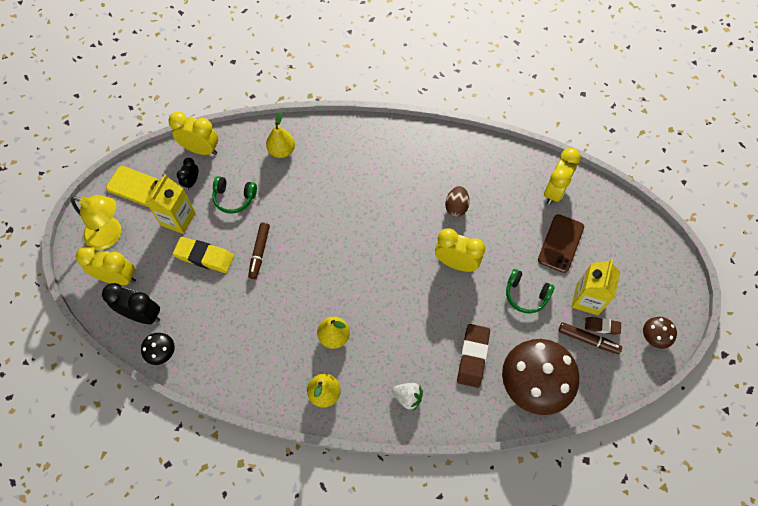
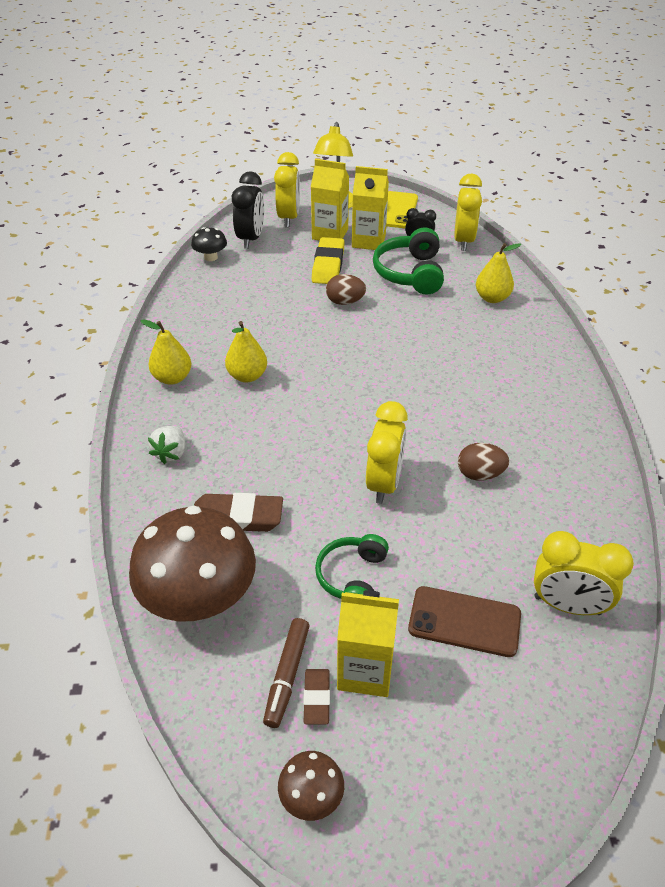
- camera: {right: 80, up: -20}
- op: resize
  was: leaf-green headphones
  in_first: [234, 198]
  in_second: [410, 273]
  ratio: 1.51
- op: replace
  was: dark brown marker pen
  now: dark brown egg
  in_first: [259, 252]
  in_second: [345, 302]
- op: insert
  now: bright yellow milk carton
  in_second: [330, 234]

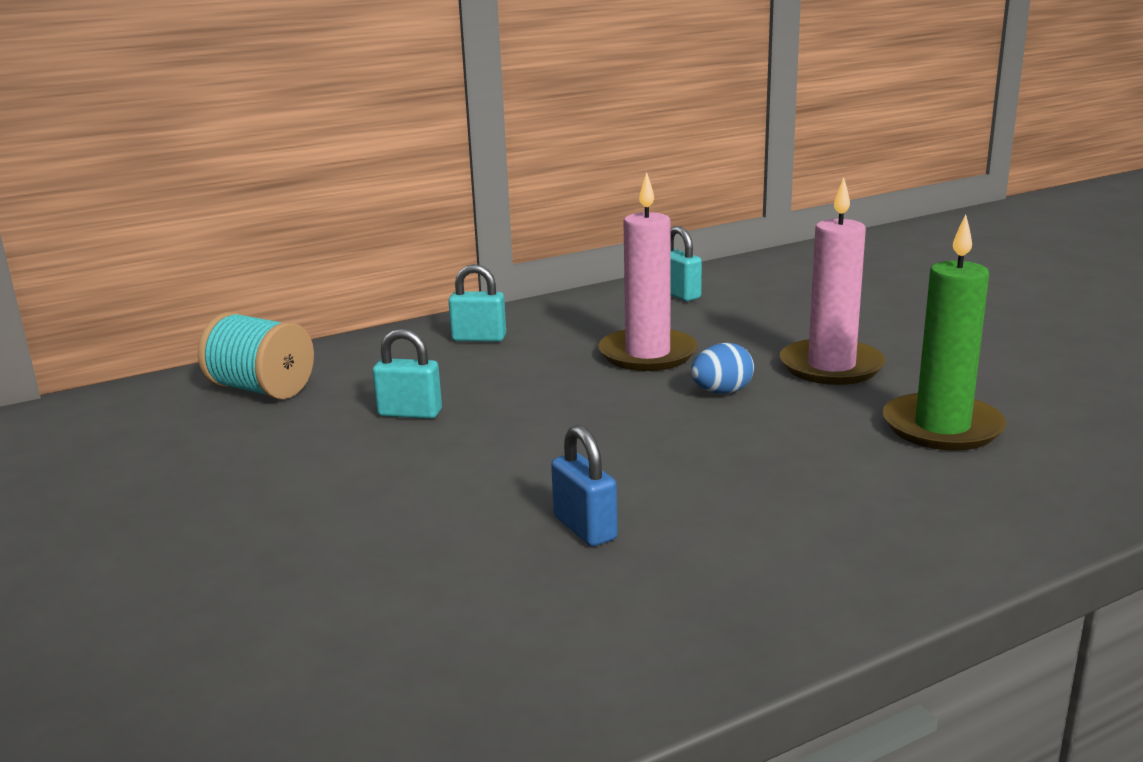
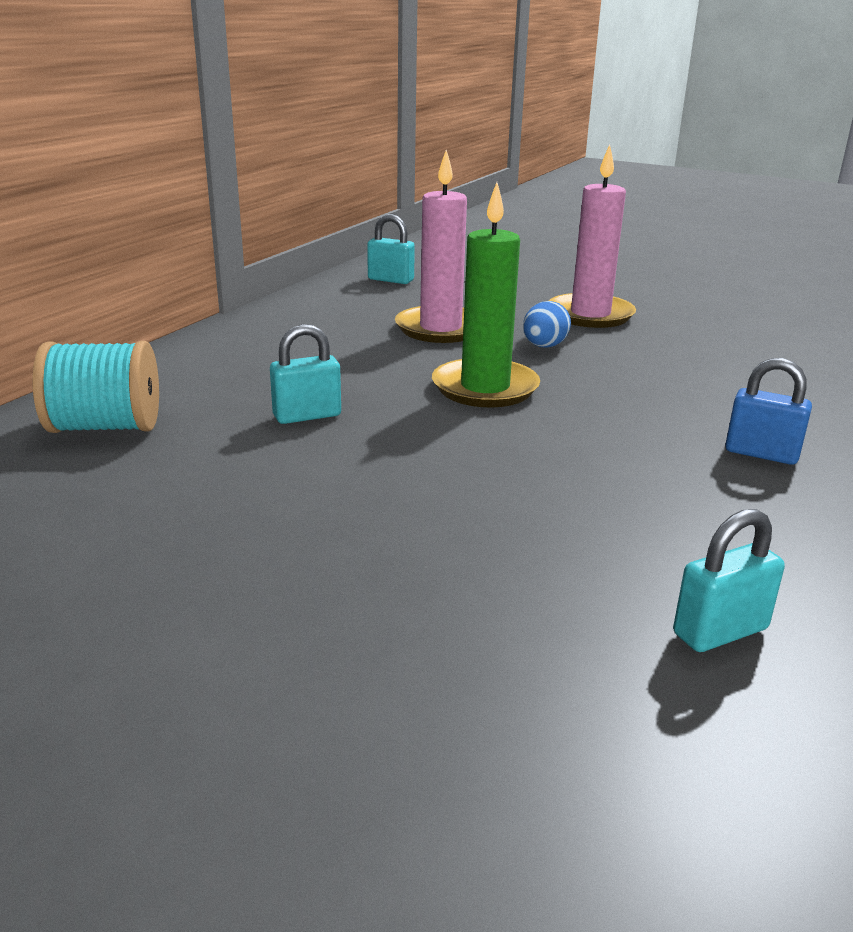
- camera: {right: -35, up: 5}
- op: move
  was: leaf-green wax candle
  in_first: [942, 427]
  in_second: [485, 388]
- op: move
  was: teal padlock
  in_first: [479, 338]
  in_second: [720, 631]
- op: move
  was: cobalt padlock
  in_first: [585, 528]
  in_second: [761, 454]

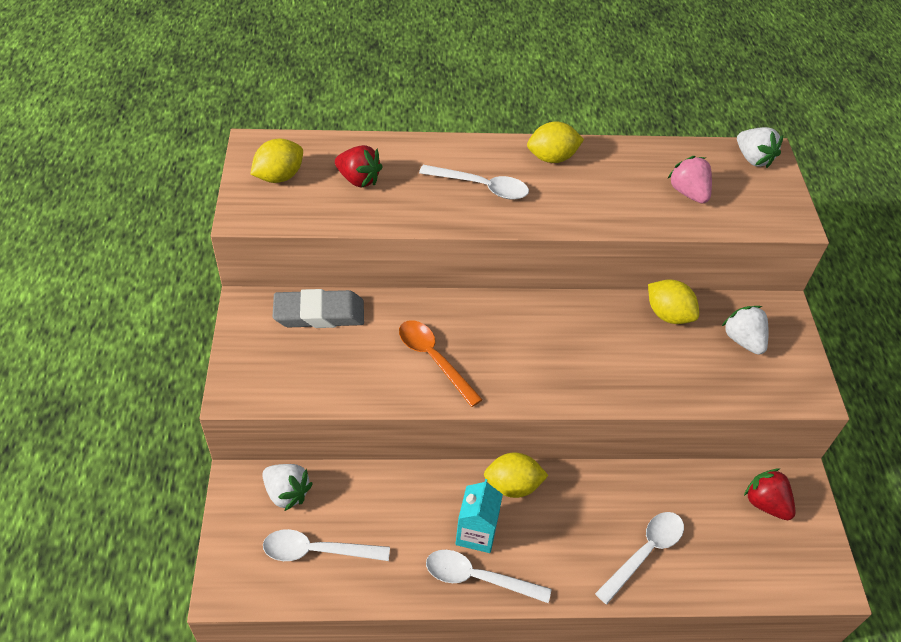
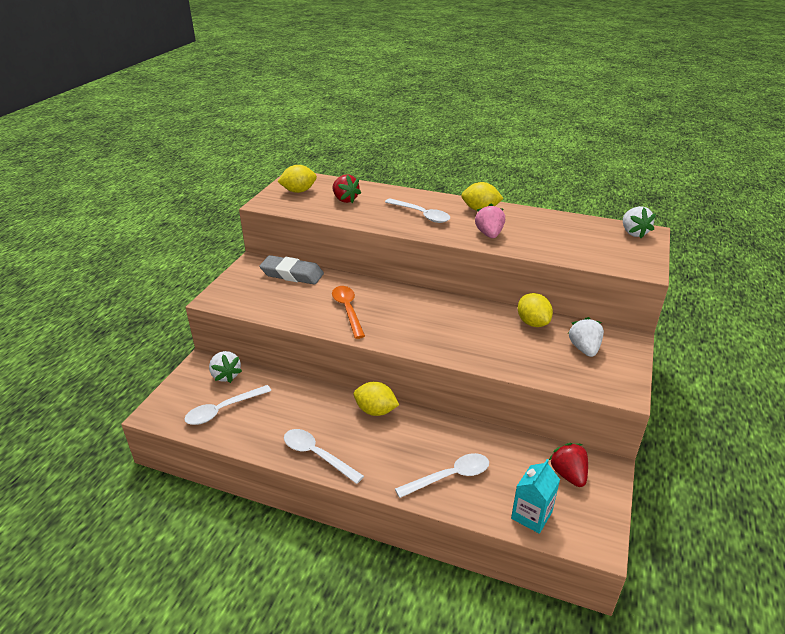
- camera: {right: 25, up: -15}
- op: move
  was: rose-pink toy strawberry
  in_first: [688, 193]
  in_second: [489, 234]
- op: move
  was: teal milk carton
  in_first: [476, 533]
  in_second: [531, 515]
- op: rotate
  was: white spoon
  in_first: [317, 551]
  in_second: [223, 410]
  clockwise: -60

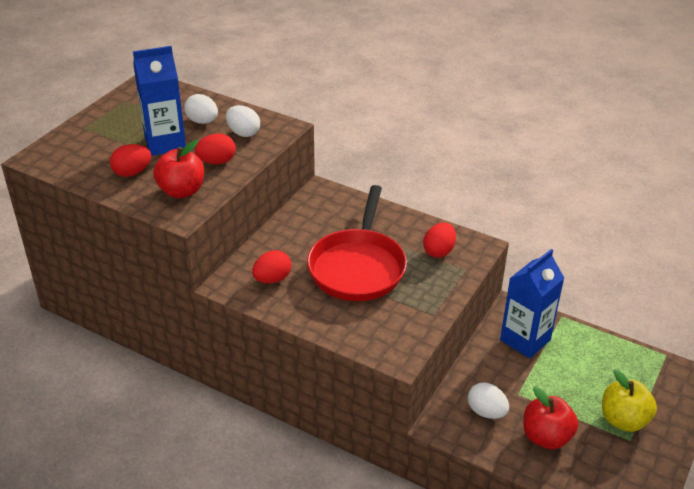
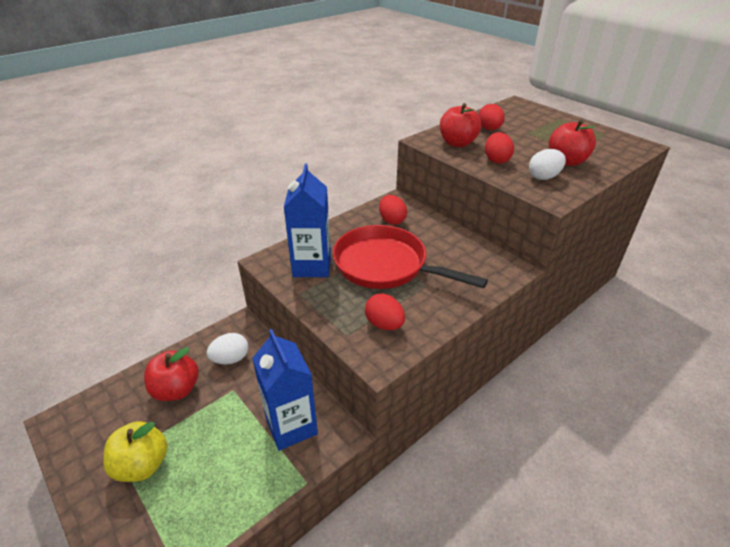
- camera: {right: 110, up: 0}
- op: move
  was: cobalt milk carton
  in_first: [165, 143]
  in_second: [312, 266]
- op: replace
  was: white egg
  now: crimson toy apple
  in_first: [202, 121]
  in_second: [567, 161]

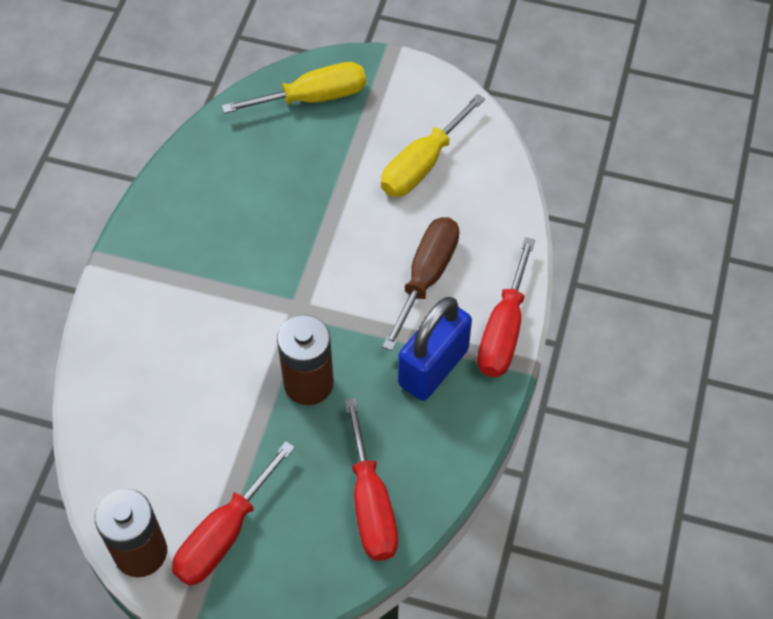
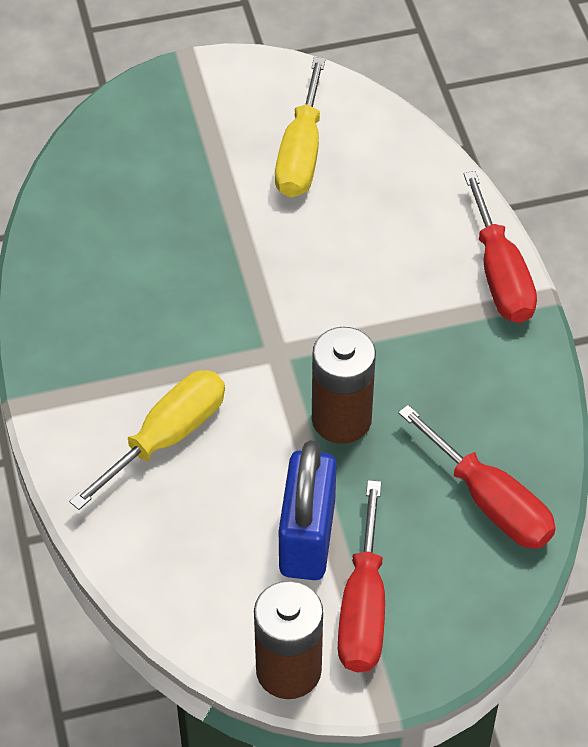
- camera: {right: -30, up: -5}
- op: move
  was: bright yellow flat screwdriver
  in_first: [313, 97]
  in_second: [167, 437]
- op: delete
  was: dark brown flat screwdriver
  in_first: [426, 276]
- op: move
  was: cobalt padlock
  in_first: [433, 367]
  in_second: [307, 538]

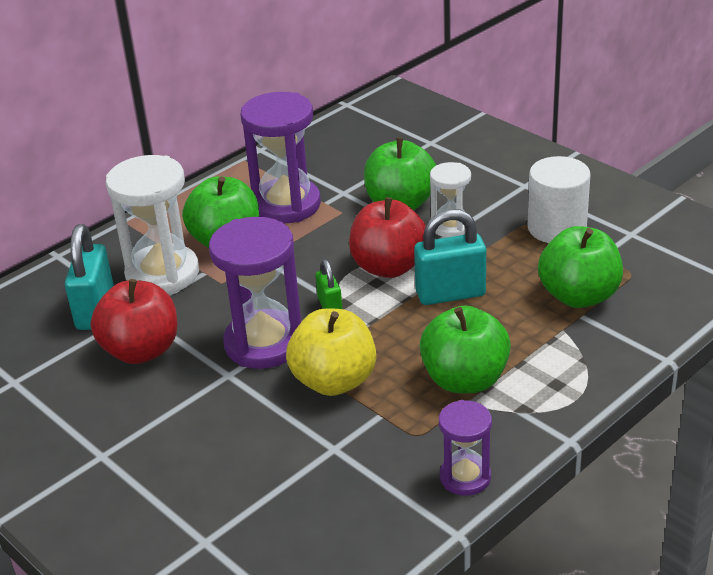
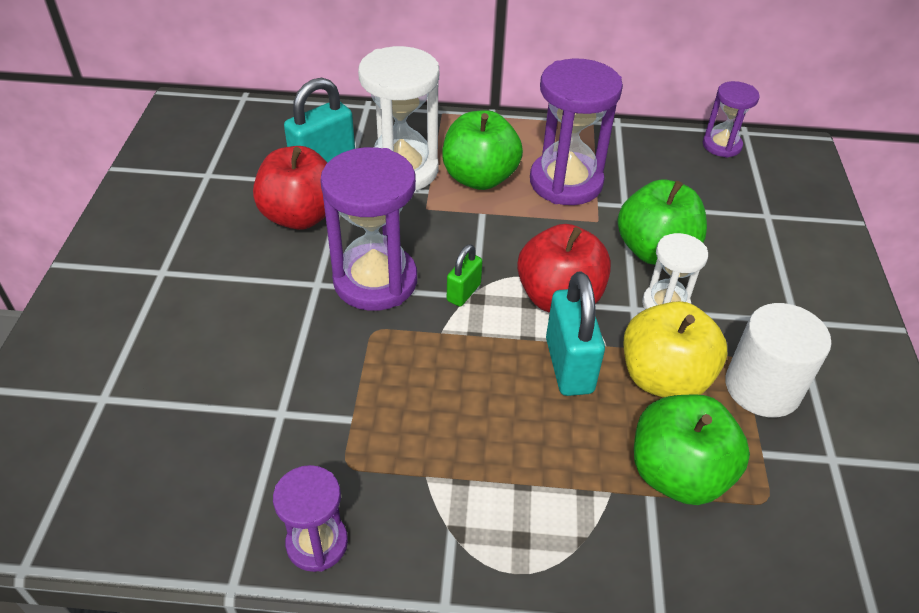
- camera: {right: 45, up: 10}
- op: rotate
  was: teal padlock
  in_first: [450, 294]
  in_second: [569, 365]
  clockwise: 45
- op: delete
  was: leaf-green toy apple
  in_first: [465, 380]
- op: move
  was: bright yellow toy apple
  in_first: [334, 381]
  in_second: [664, 378]
- op: insert
  now: royal purple sand timer
  in_second: [721, 145]

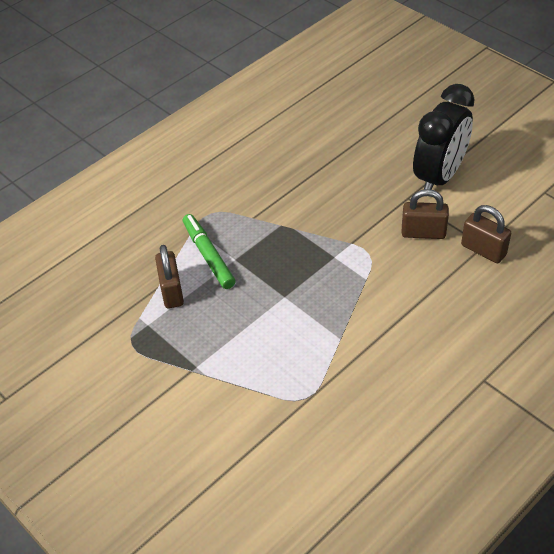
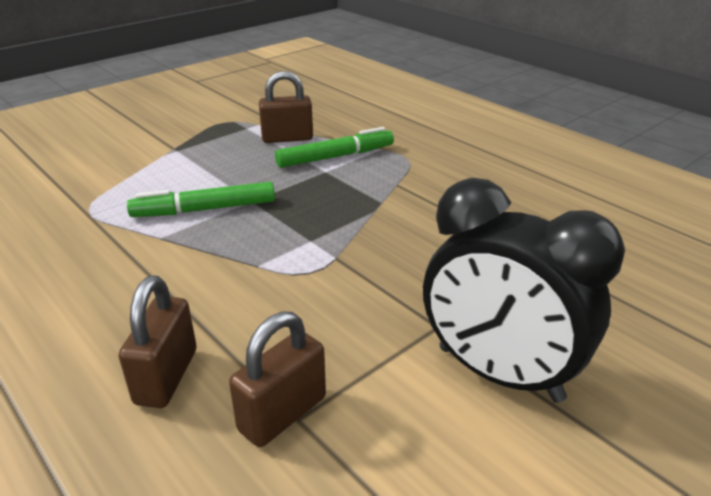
- camera: {right: 90, up: -15}
- op: move
  was: dark brown padlock
  in_first: [423, 233]
  in_second: [166, 376]
- op: insert
  now: leaf-green marker pen
  in_second: [204, 210]

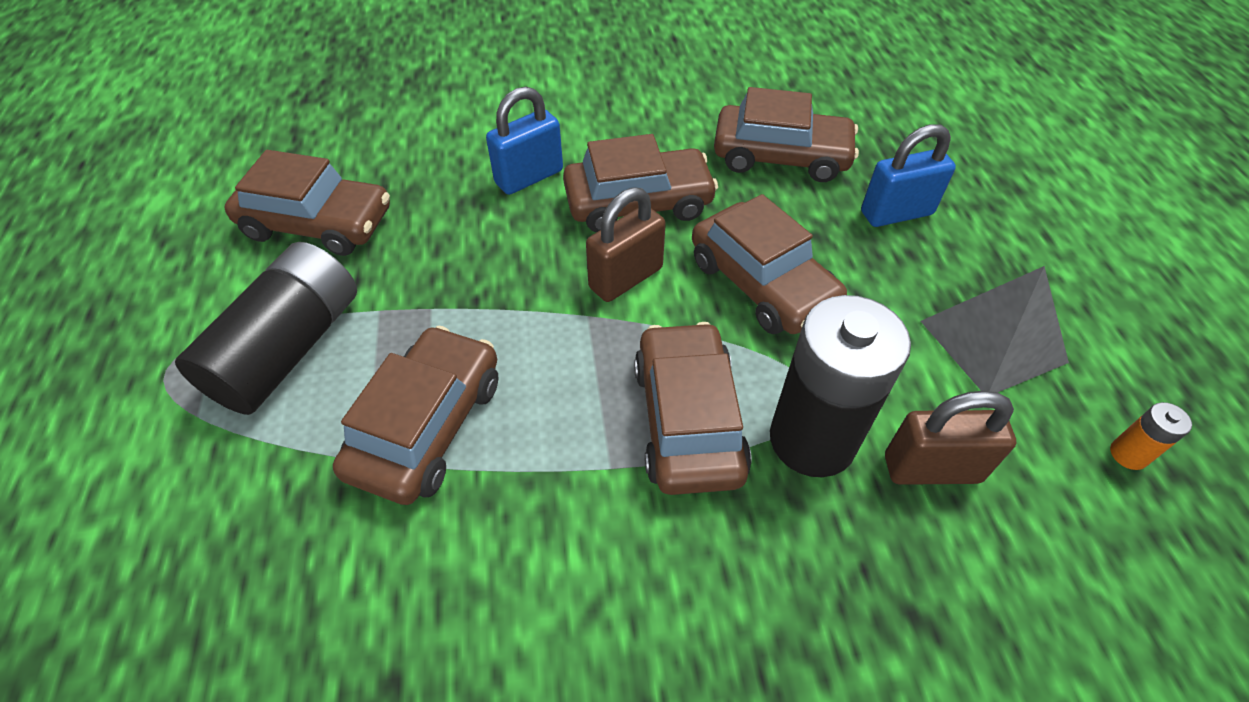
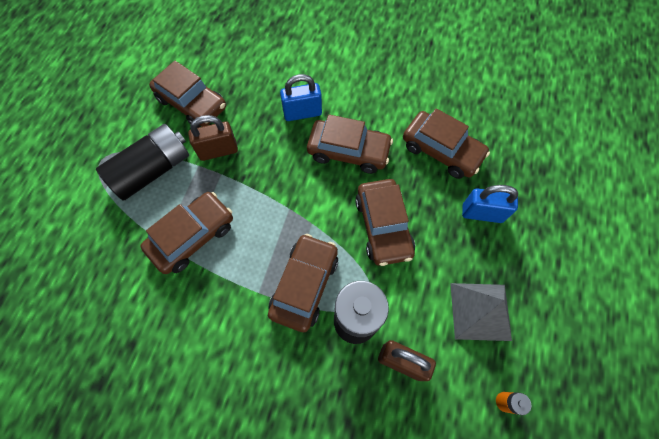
- camera: {right: 25, up: 15}
- op: move
  was: dark brown padlock
  in_first: [626, 278]
  in_second: [218, 151]

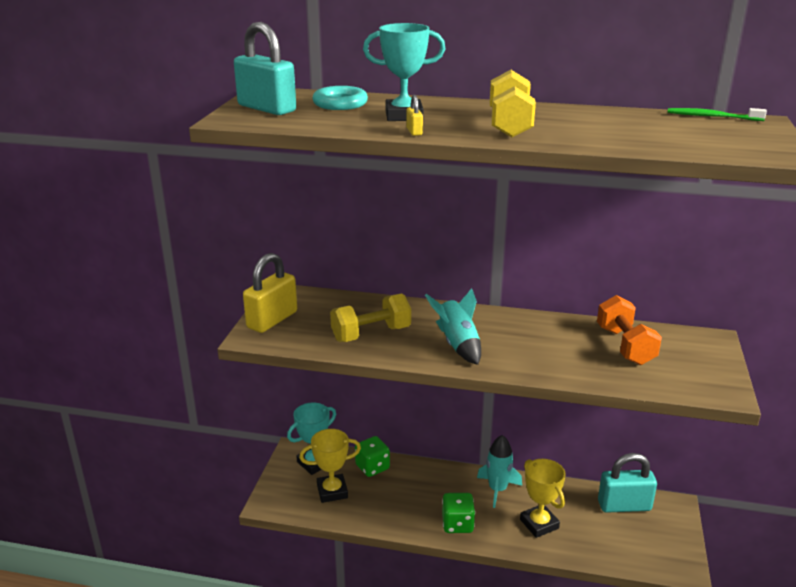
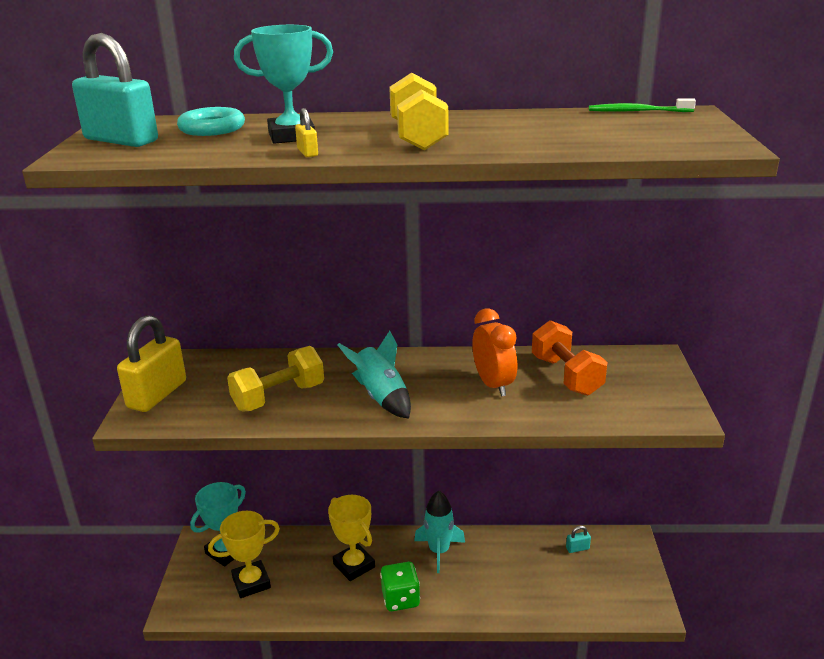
- camera: {right: -10, up: 0}
- op: delete
  was: leaf-green dice
  in_first: [372, 467]
- op: resize
  was: teal padlock
  in_first: [624, 506]
  in_second: [577, 548]
  ratio: 0.41
- op: move
  was: bright yellow trophy
  in_first: [539, 524]
  in_second: [354, 565]
- op: insert
  now: orange-coloured bedside clock
  in_second: [493, 385]

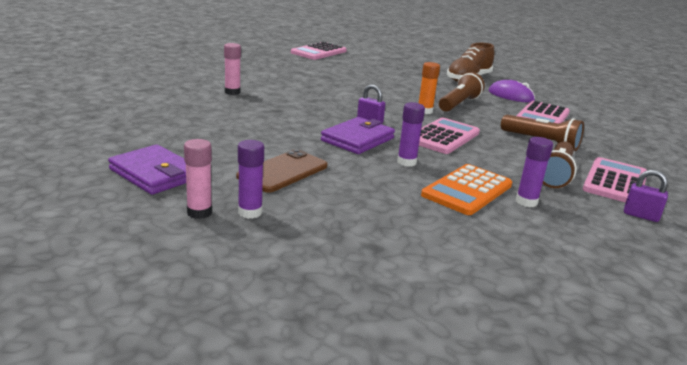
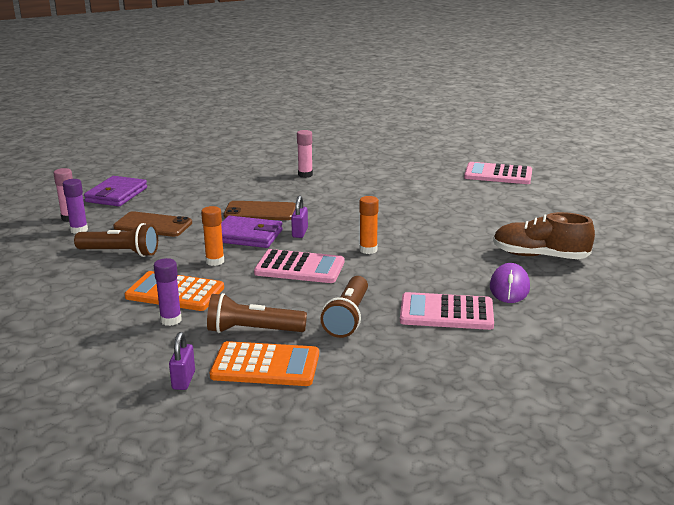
- camera: {right: 70, up: 0}
- op: move
  was: dark brown flashlight
  in_first: [459, 104]
  in_second: [120, 253]
- op: recolor
  was: royal purple stick of glue
  now: orange-coloured stick of glue
  in_first: [406, 162]
  in_second: [215, 261]
- op: recolor
  was: rose-pink pocket calculator
  now: orange-coloured pocket calculator
  in_first: [615, 182]
  in_second: [265, 365]
- op: insert
  now: dark brown smartphone
  in_second: [260, 211]

